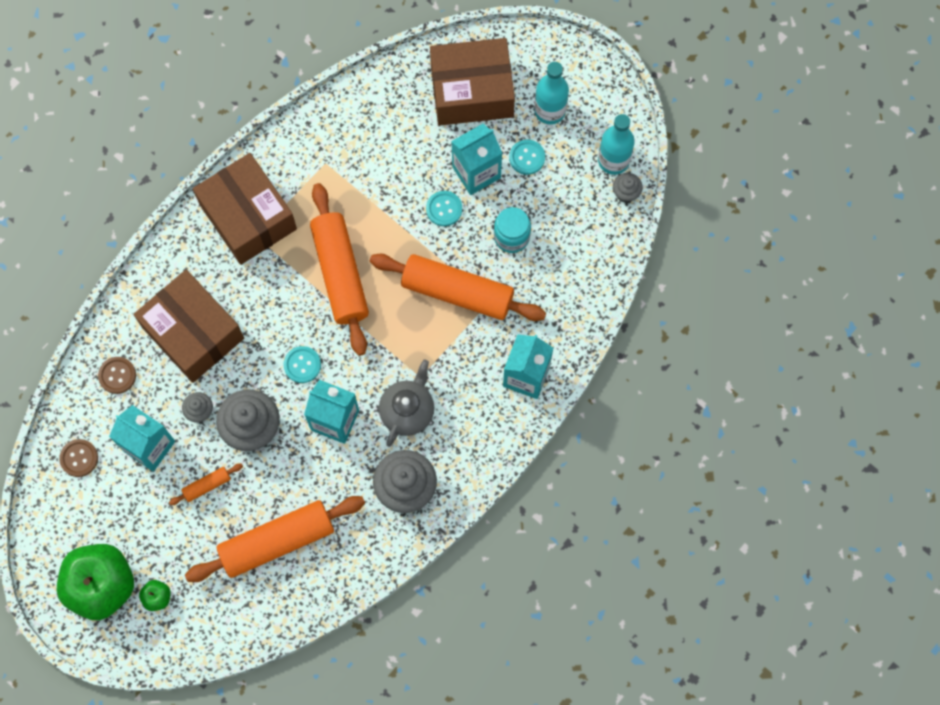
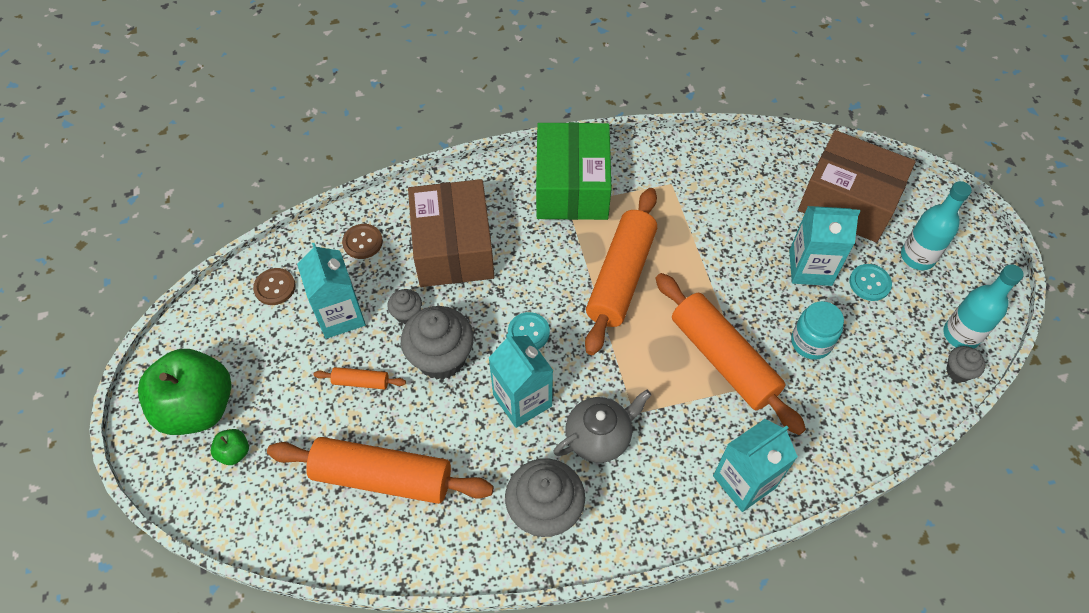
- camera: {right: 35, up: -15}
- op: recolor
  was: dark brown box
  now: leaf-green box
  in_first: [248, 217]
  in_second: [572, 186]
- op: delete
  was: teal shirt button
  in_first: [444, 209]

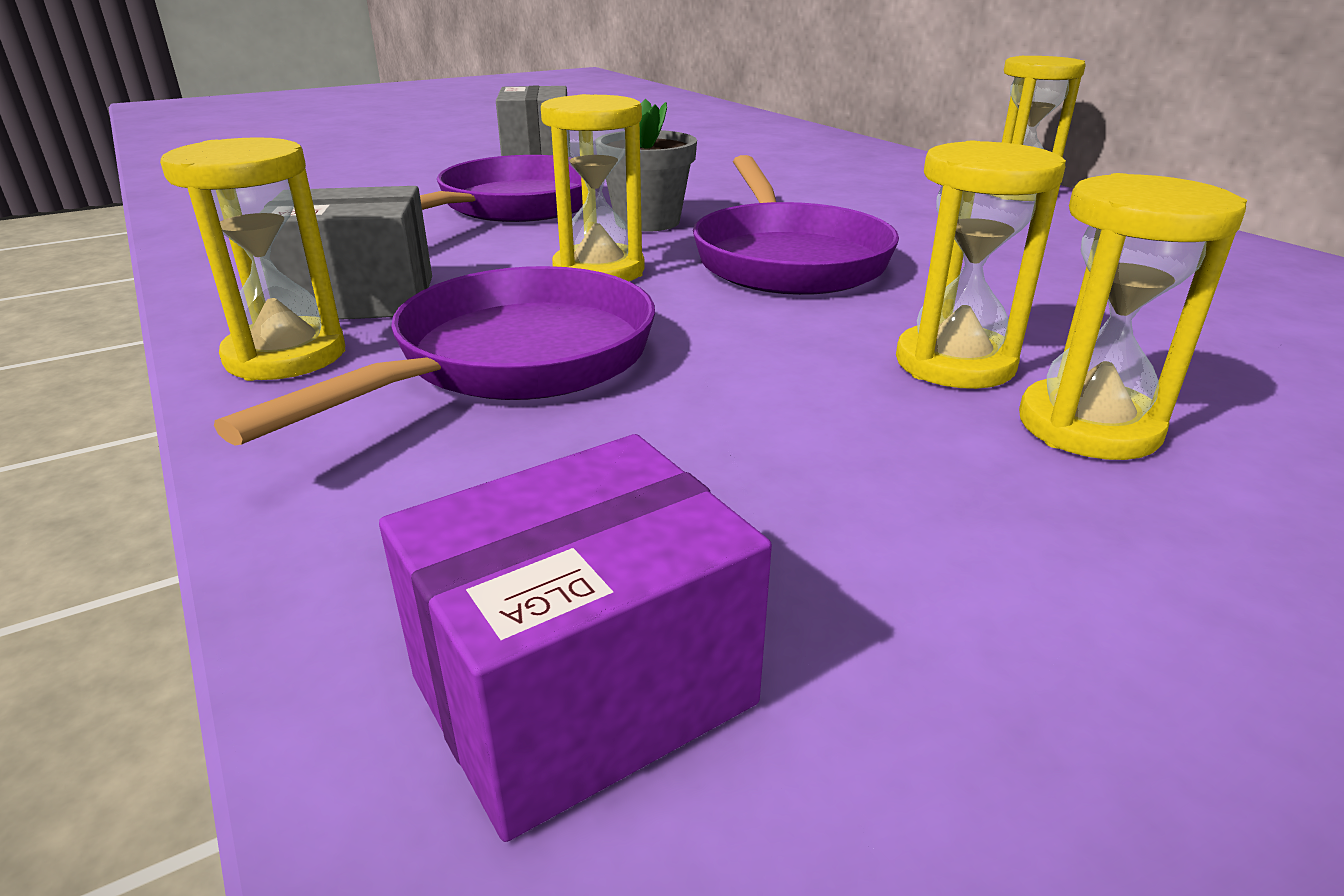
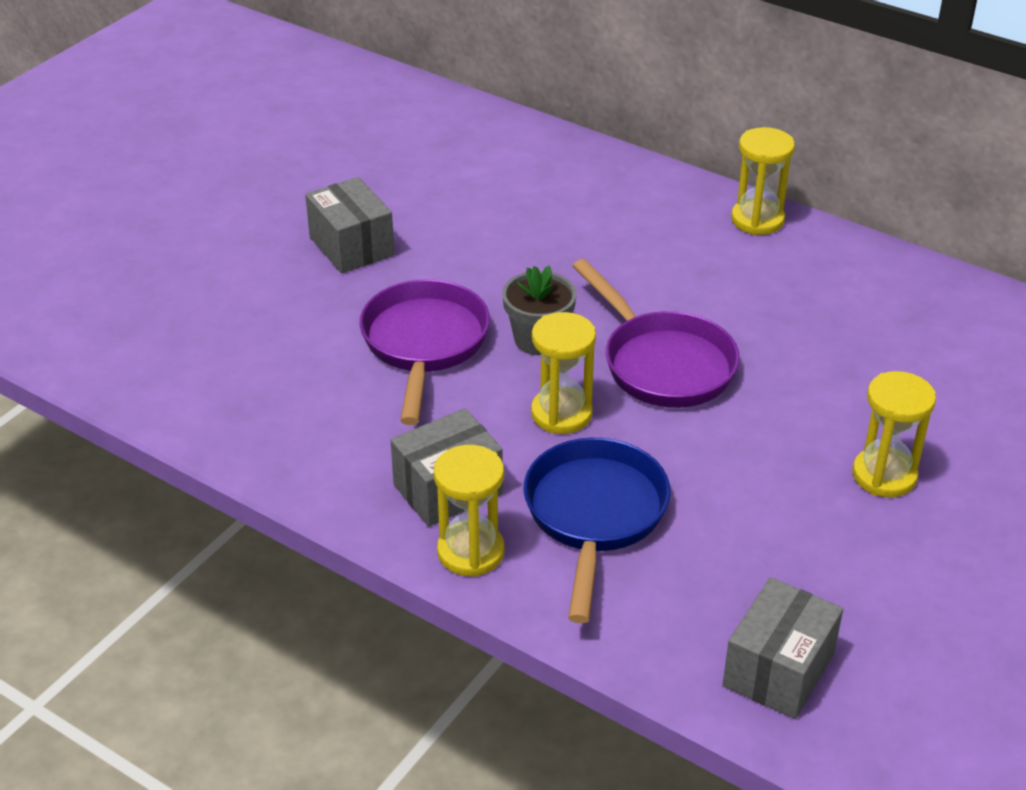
- camera: {right: -25, up: 10}
- op: delete
  was: bright yellow sand timer
  in_first: [954, 363]
- op: recolor
  was: royal purple skillet
  now: cobalt skillet
  in_first: [512, 361]
  in_second: [594, 516]
- op: recolor
  was: royal purple box
  now: gray box
  in_first: [583, 690]
  in_second: [778, 670]

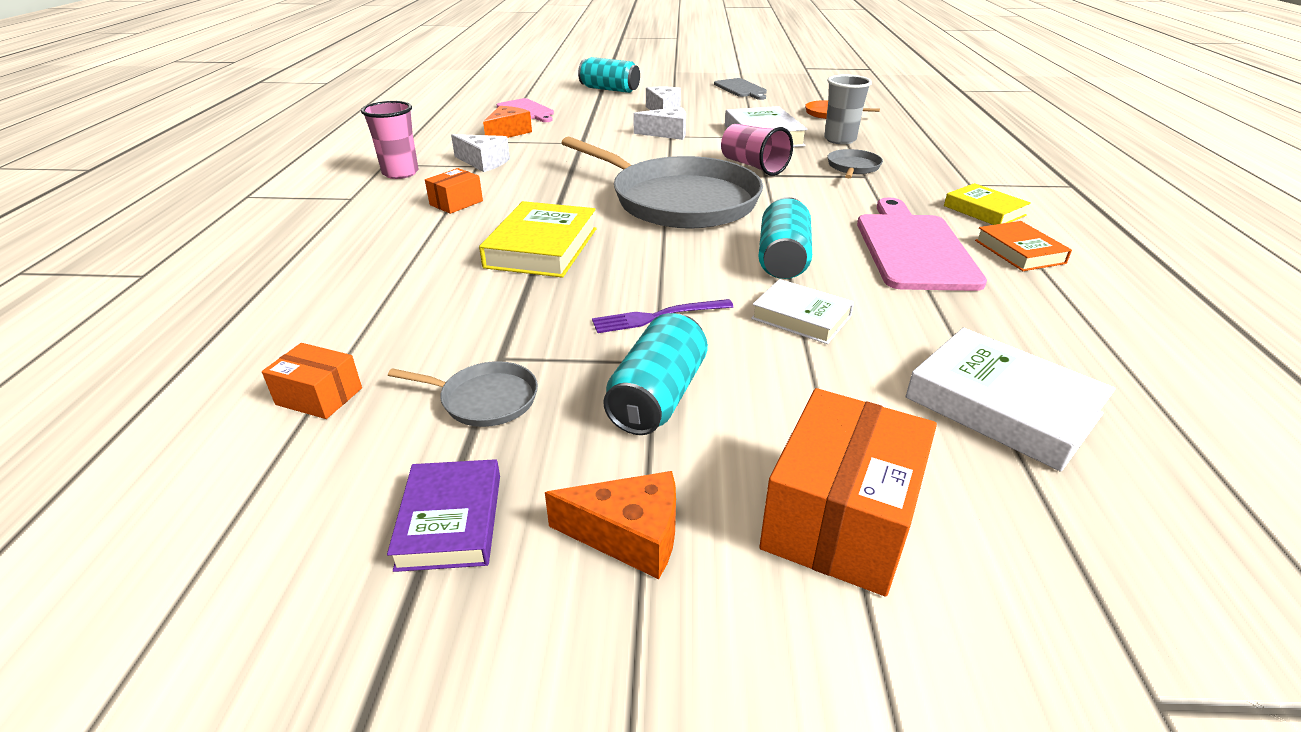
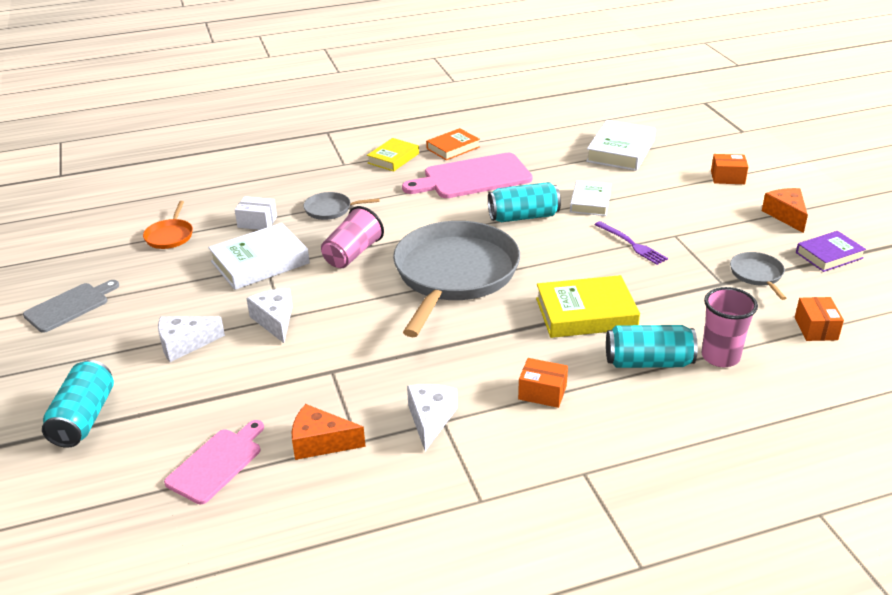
- camera: {right: -110, up: 0}
- op: replace
  was: gray cup
  now: white box
  in_first: [840, 140]
  in_second: [257, 222]
- op: move
  was: rose-pink cup
  in_first: [400, 173]
  in_second: [720, 357]
- op: move
  was: teal tin
  in_first: [657, 396]
  in_second: [648, 362]
- op: resize
  was: orange-coloured box
  in_first: [840, 519]
  in_second: [727, 177]
  ratio: 0.53

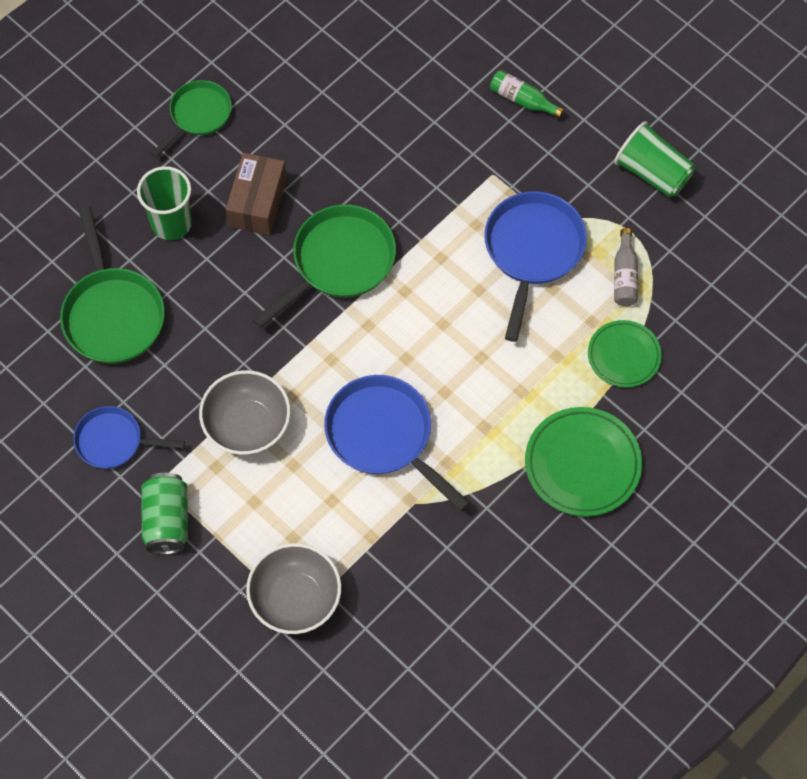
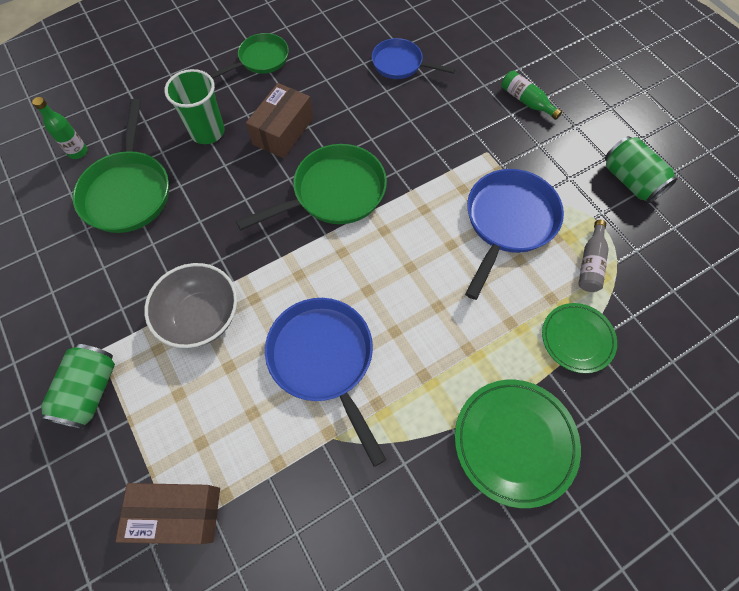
- camera: {right: 15, up: 0}
- op: replace
  was: leaf-green cup
  now: leaf-green tin
  in_first: [652, 172]
  in_second: [630, 180]
- op: move
  was: cobalt skillet
  in_first: [113, 441]
  in_second: [400, 64]
- op: replace
  was: gray serving bowl
  now: dark brown box
  in_first: [295, 599]
  in_second: [178, 513]
- op: insert
  now: leaf-green flask
  in_second: [78, 152]

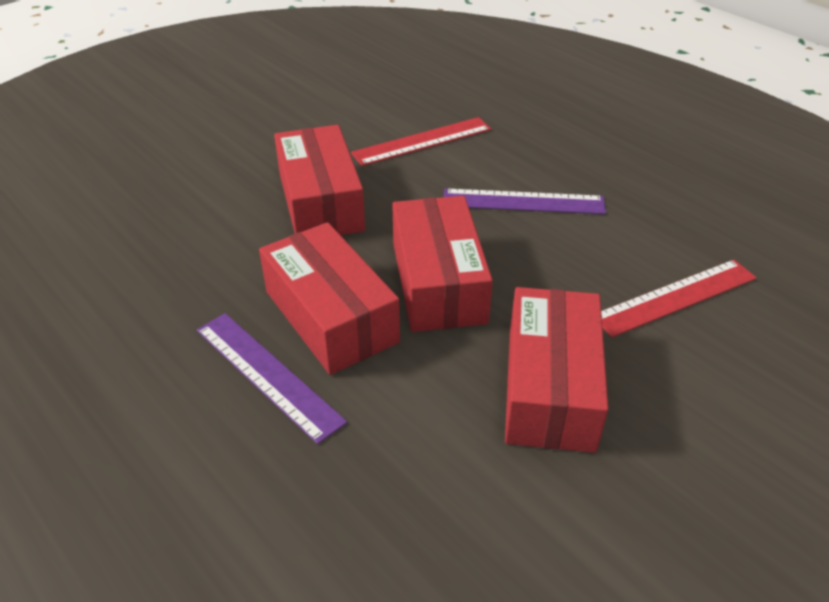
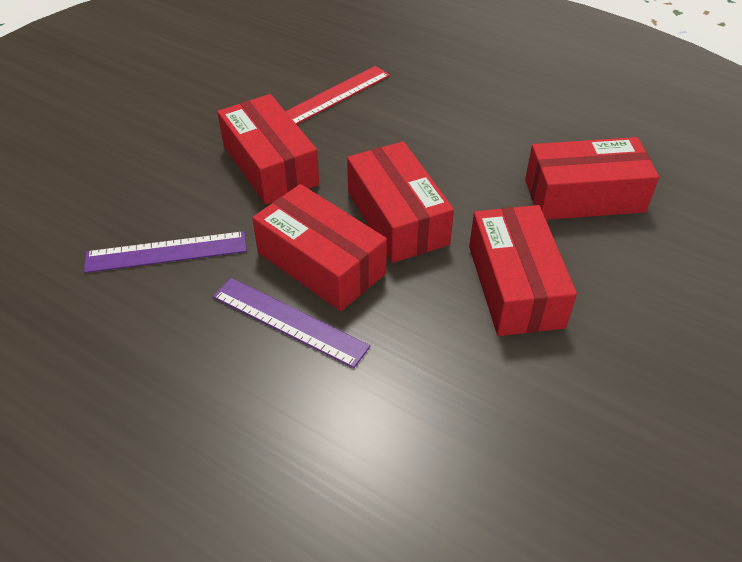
- camera: {right: -15, up: 5}
- op: move
  was: royal purple measuring stick
  in_first: [523, 202]
  in_second: [166, 252]
- op: replace
  was: crimson measuring stick
  now: crimson box
  in_first: [675, 297]
  in_second: [584, 195]

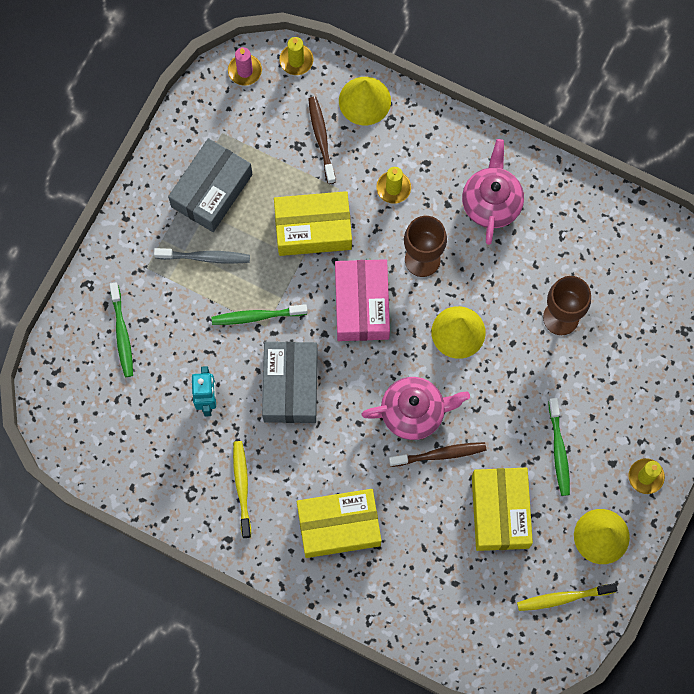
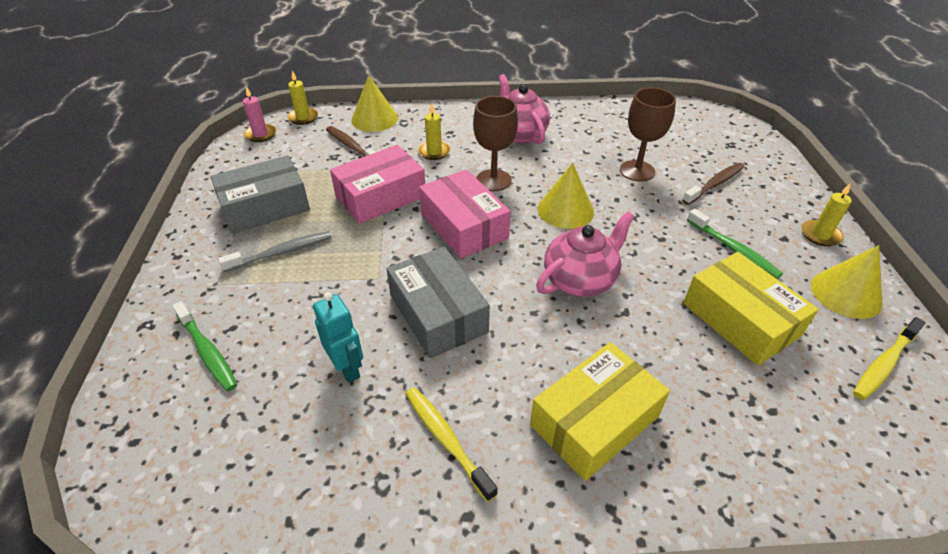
- camera: {right: -30, up: -30}
- op: rotate
  was: gray box
  in_first: [212, 190]
  in_second: [265, 207]
  clockwise: 60
- op: recolor
  was: bright yellow box
  now: rose-pink box
  in_first: [313, 229]
  in_second: [381, 196]
- op: delete
  was: leaf-green dental brush
  in_first: [257, 316]
- op: move
  was: dark brown dental brush
  in_first: [439, 454]
  in_second: [714, 184]

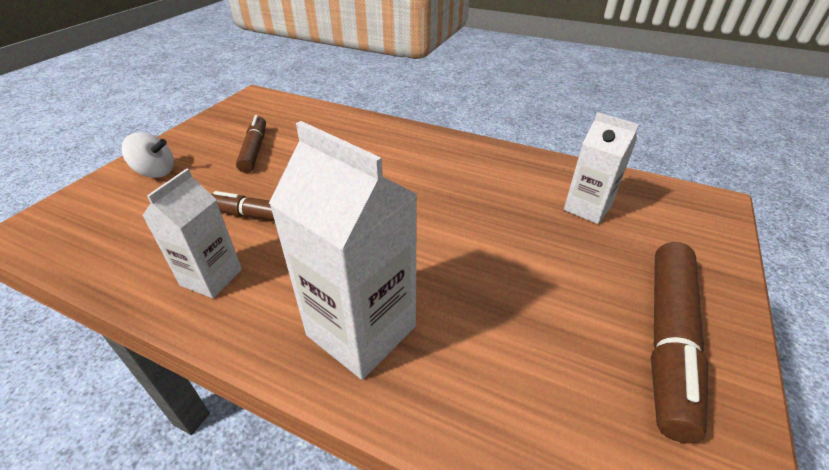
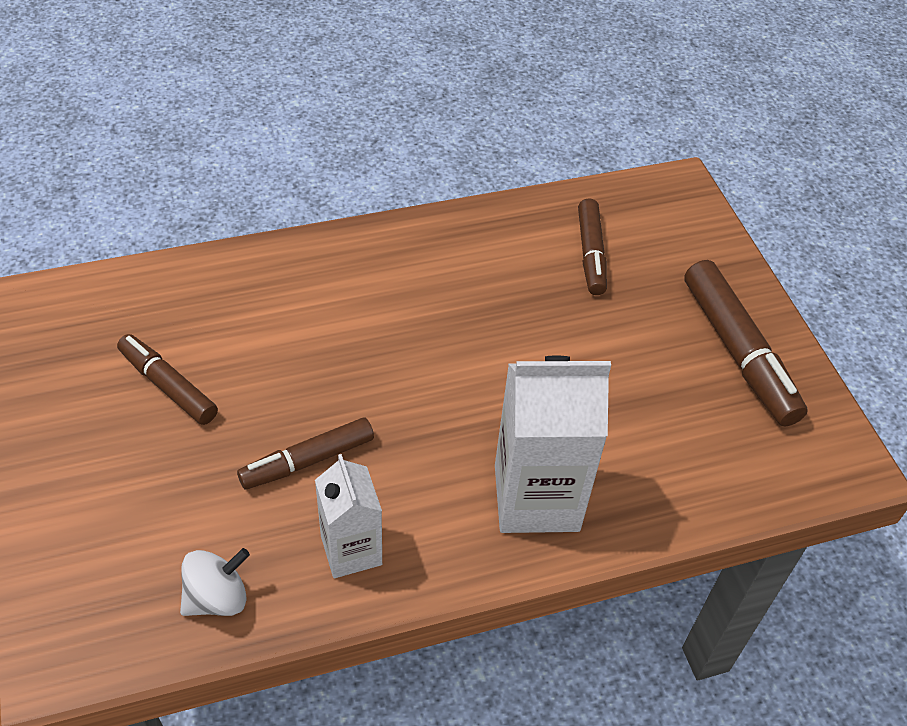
- camera: {right: -45, up: 10}
- op: replace
  was: white milk carton
  now: dark brown marker pen
  in_first: [587, 208]
  in_second: [590, 254]
- op: move
  was: white spinning top
  in_first: [156, 172]
  in_second: [217, 597]

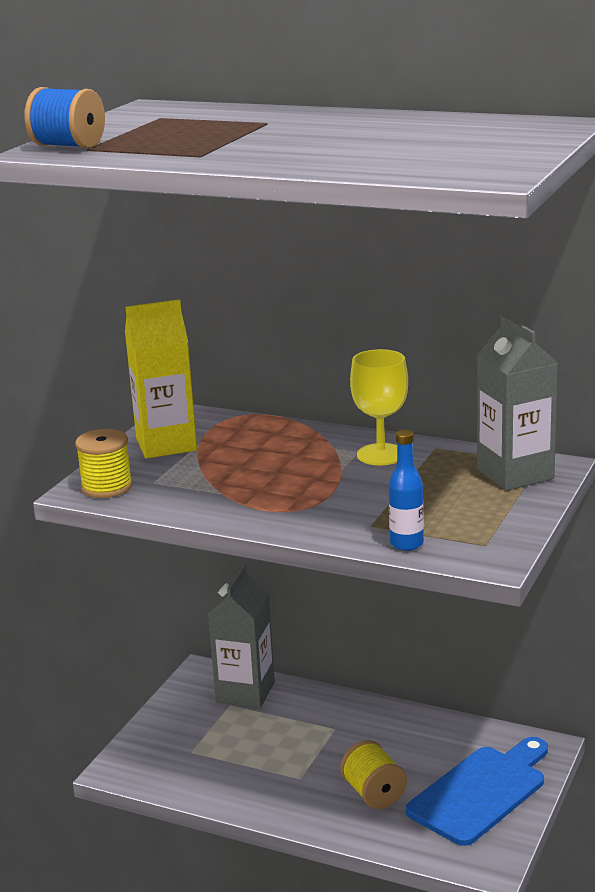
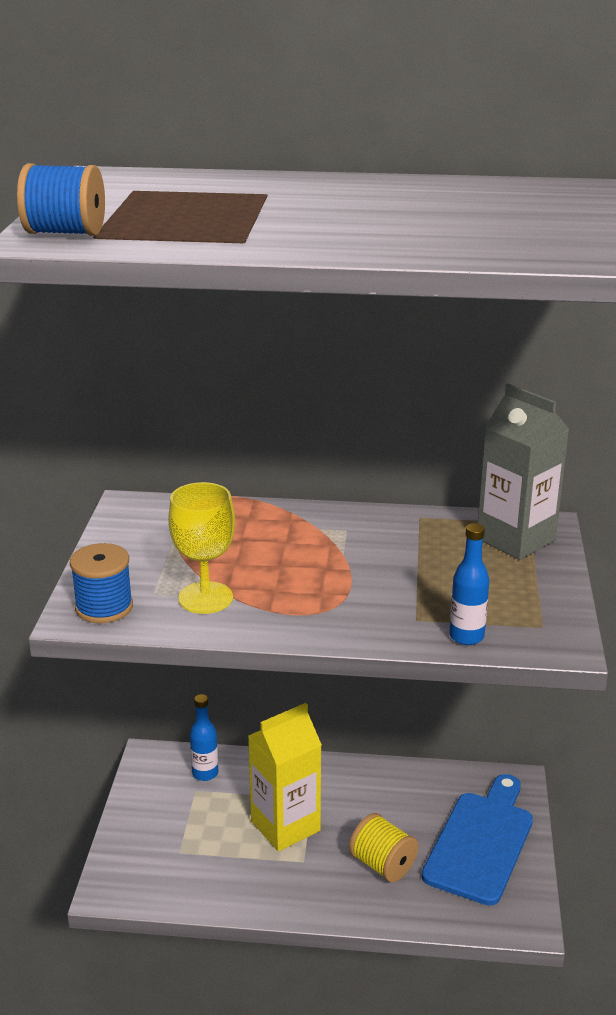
- camera: {right: -20, up: 5}
- op: move
  was: bright yellow milk carton
  in_first: [166, 444]
  in_second: [285, 826]
- op: move
  was: bright yellow goblet
  in_first: [381, 455]
  in_second: [205, 598]
- op: recolor
  was: bright yellow reel of thread
  now: cobalt reel of thread
  in_first: [107, 487]
  in_second: [104, 607]
- op: replace
  was: gray milk carton
  now: cobalt flask
  in_first: [245, 692]
  in_second: [205, 773]

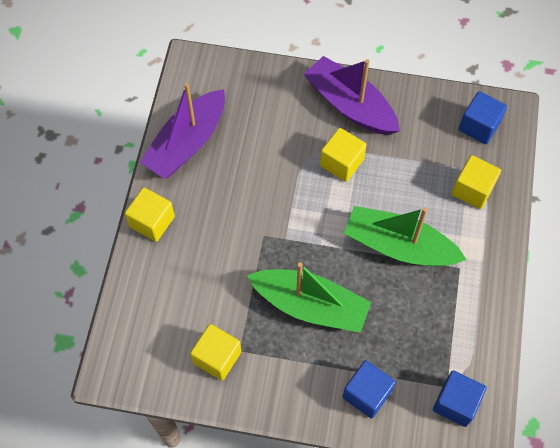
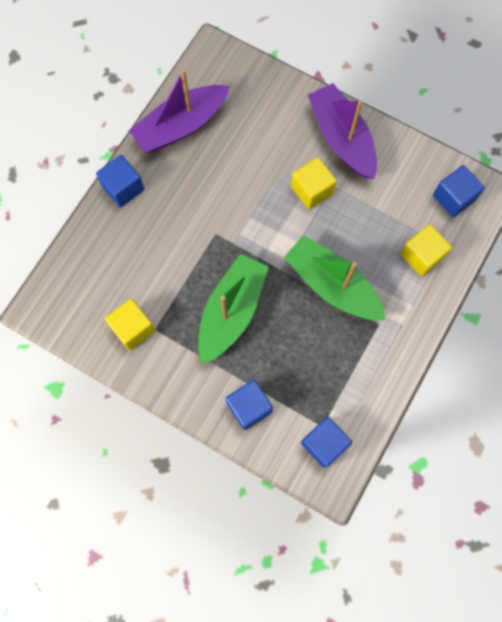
- camera: {right: 20, up: 10}
- op: recolor
  was: bright yellow solid cube
  now: cobalt solid cube
  in_first: [152, 222]
  in_second: [123, 188]
- op: rotate
  was: leaf-green boat
  in_first: [310, 305]
  in_second: [231, 311]
  clockwise: -105

